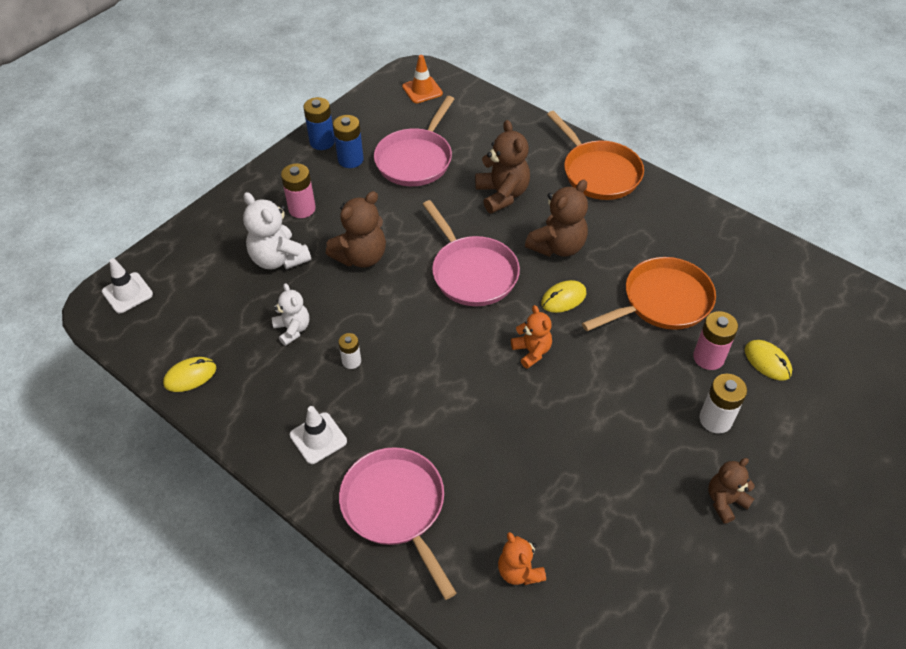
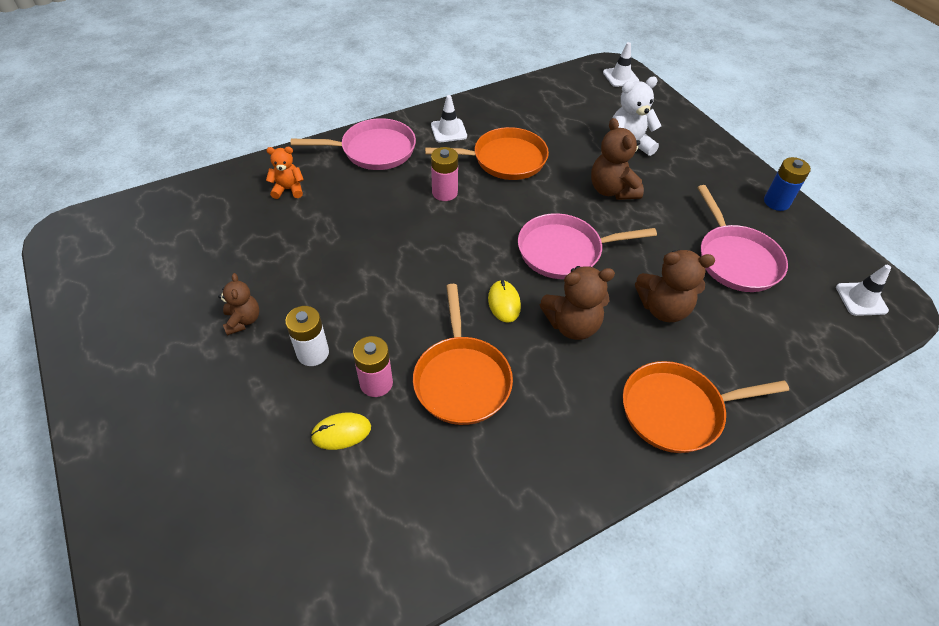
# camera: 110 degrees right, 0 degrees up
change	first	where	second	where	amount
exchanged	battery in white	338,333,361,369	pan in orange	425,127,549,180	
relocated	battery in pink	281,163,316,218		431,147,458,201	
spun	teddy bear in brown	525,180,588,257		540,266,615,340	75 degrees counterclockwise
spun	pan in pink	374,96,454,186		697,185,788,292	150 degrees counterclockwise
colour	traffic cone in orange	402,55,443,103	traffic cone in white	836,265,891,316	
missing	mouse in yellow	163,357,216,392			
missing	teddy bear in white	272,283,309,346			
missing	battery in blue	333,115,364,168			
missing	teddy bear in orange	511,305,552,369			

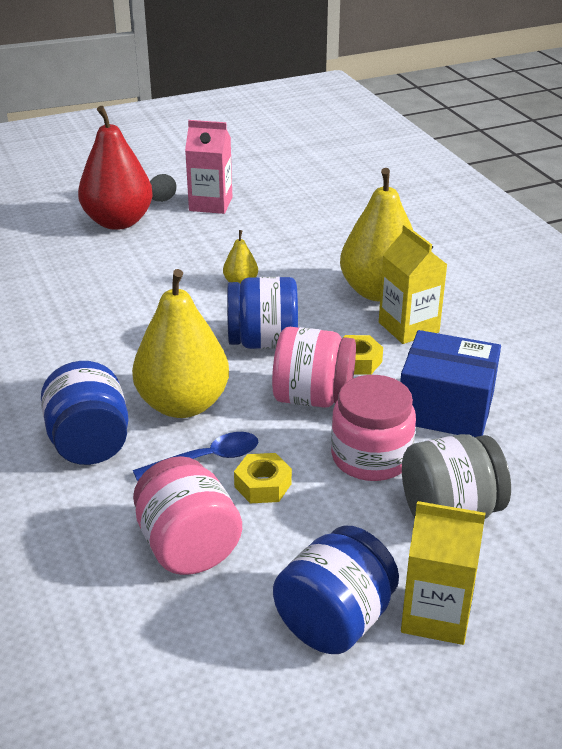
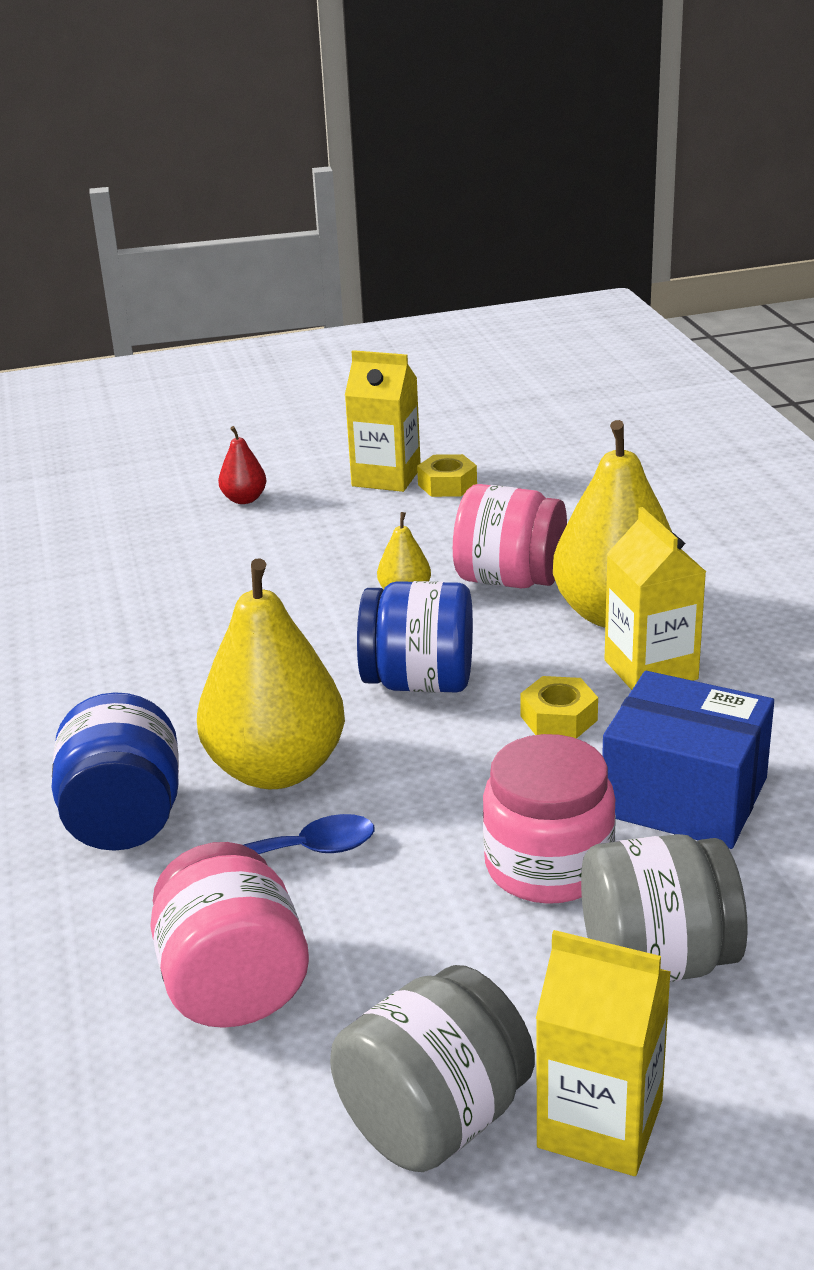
# camera: 10 degrees right, 5 degrees down
change	first	where	second	where	amount
size	pear in red	78,106,153,230		218,426,266,504	x0.44
colour	jar in blue	273,526,399,654	jar in grey	330,965,535,1172	
colour	carton in pink	185,120,232,214	carton in yellow	345,350,421,492	
relocated	nut in yellow	234,453,292,503		417,454,477,497	
relocated	jar in pink	272,327,356,408		453,484,567,588	
missing	egg in grey	150,174,176,202			

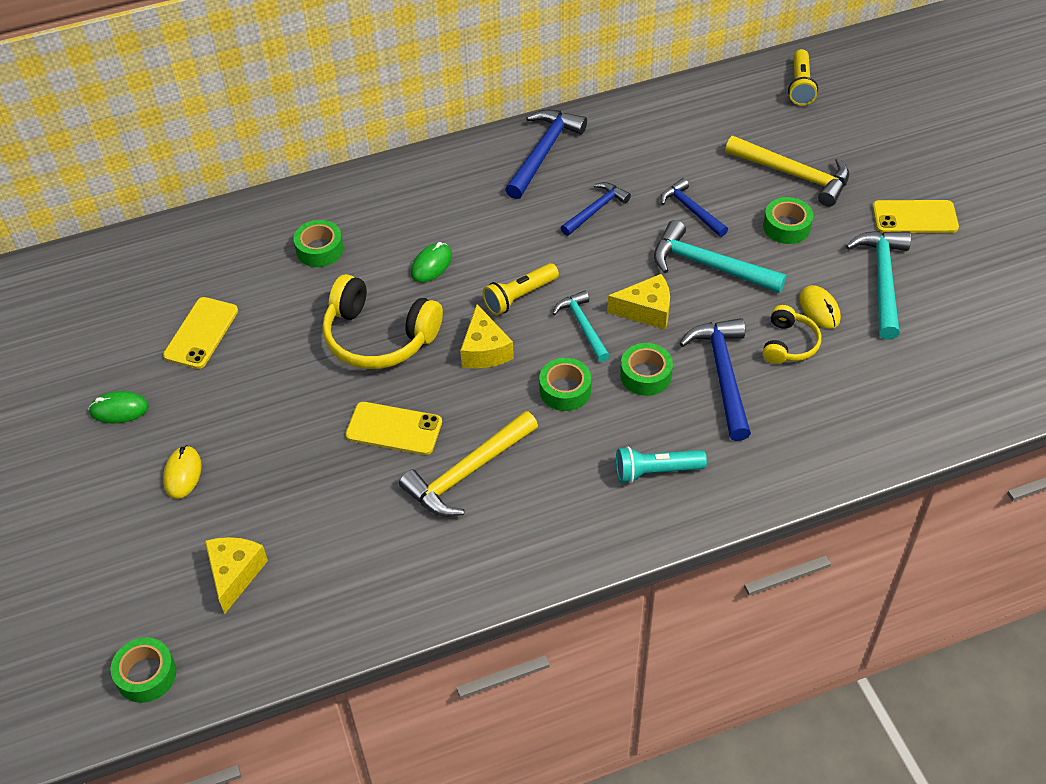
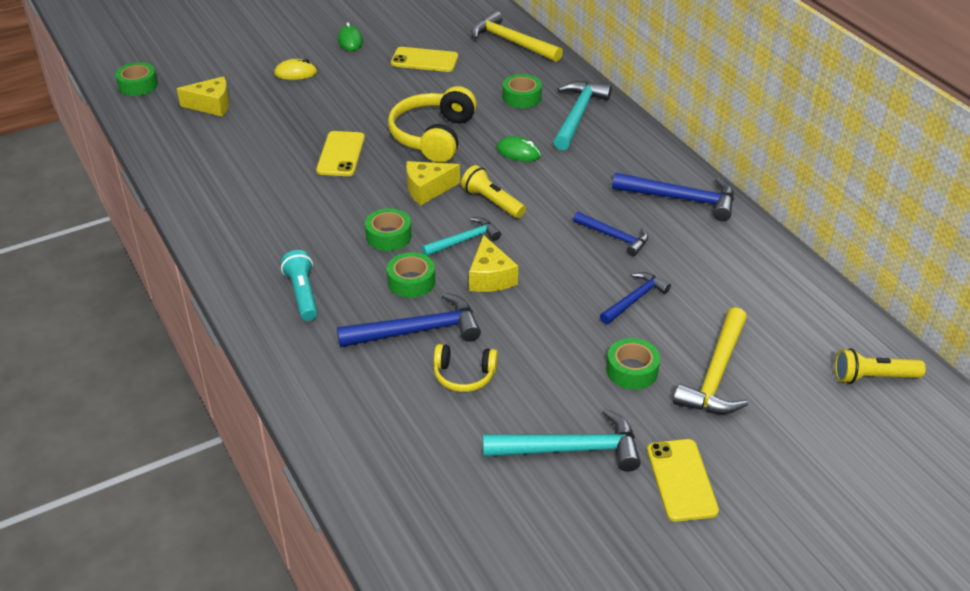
# camera: 80 degrees right, 10 degrees down
change	first	where	second	where	amount
relocated	hammer in yellow	399,411,538,517		471,10,563,62	
relocated	hammer in turquoise	654,220,787,293		553,81,612,150	
missing	mouse in yellow	799,285,841,329			

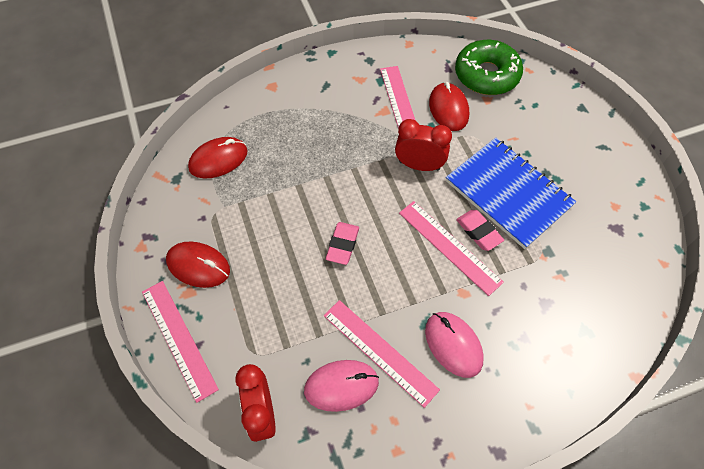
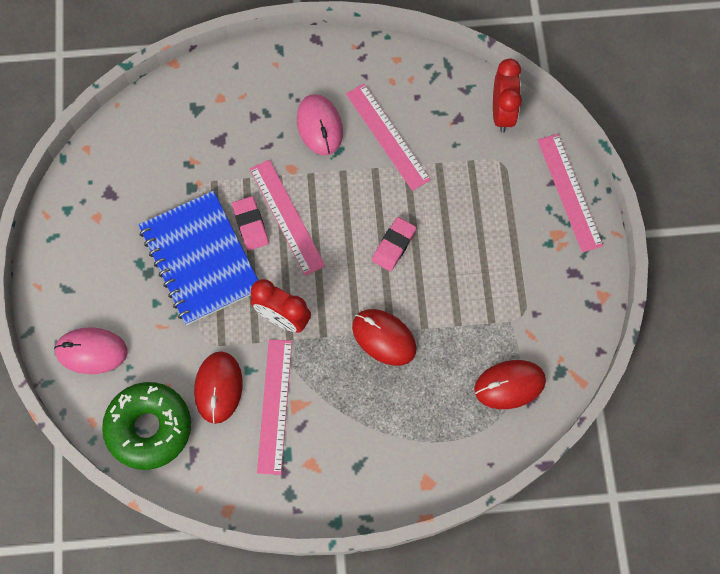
# camera: 165 degrees left, 10 degrees up
change	first	where	second	where	amount
relocated	mouse in pink	304,360,379,412		54,328,128,374	
relocated	mouse in red	166,242,230,288		352,309,417,366	

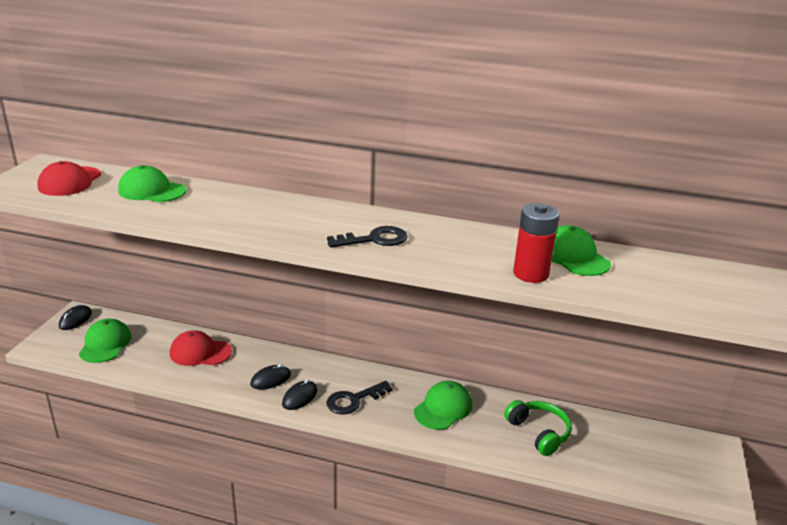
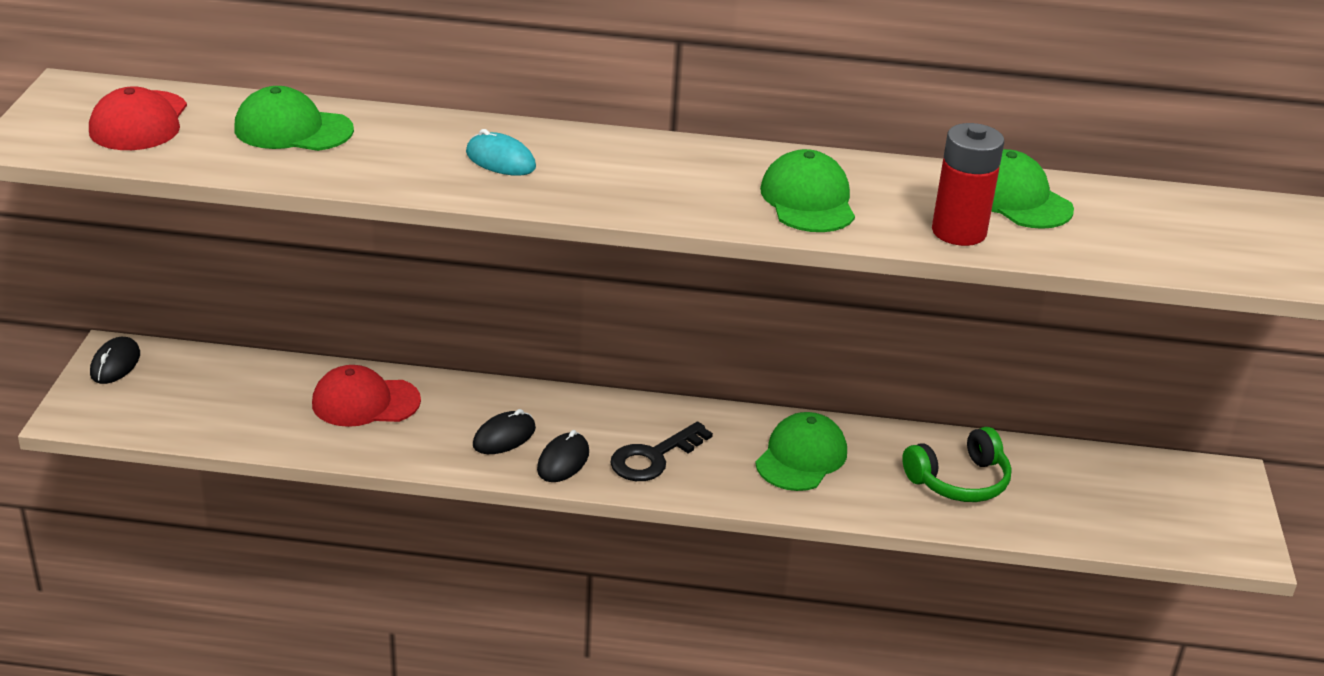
# camera: 10 degrees left, 5 degrees up
change	first	where	second	where	amount
appeared			mouse in turquoise	466,129,536,176	
relocated	cap in green	79,319,131,363		760,149,855,232	
spun	headphones in green	504,400,572,456		902,427,1011,502	105 degrees clockwise
missing	key in black	327,226,408,248			

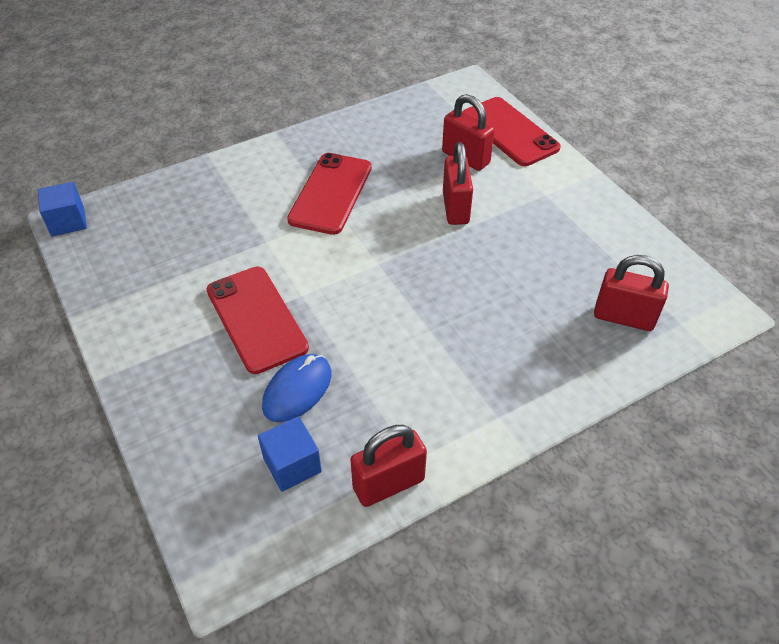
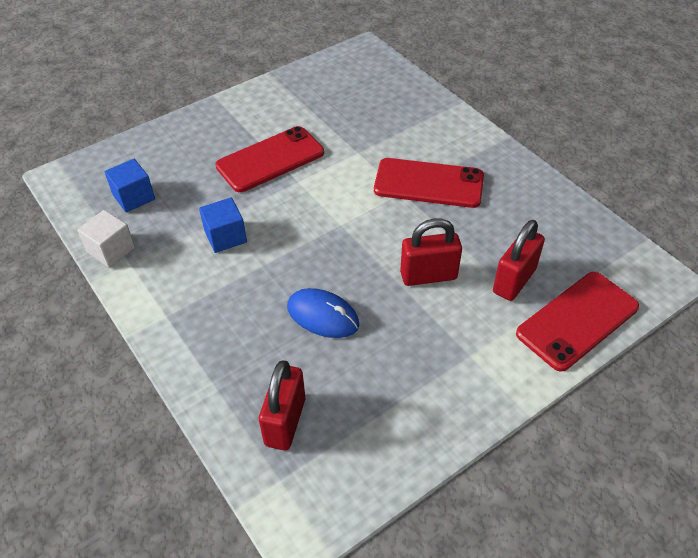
# camera: 85 degrees right, 0 degrees up
change	first	where	second	where	amount
exchanged	padlock in red	351,425,427,507	cube in white	77,210,135,268	
relocated	cube in blue	38,182,87,236		199,198,247,253	
relocated	mouse in blue	262,354,331,422		287,288,359,338	

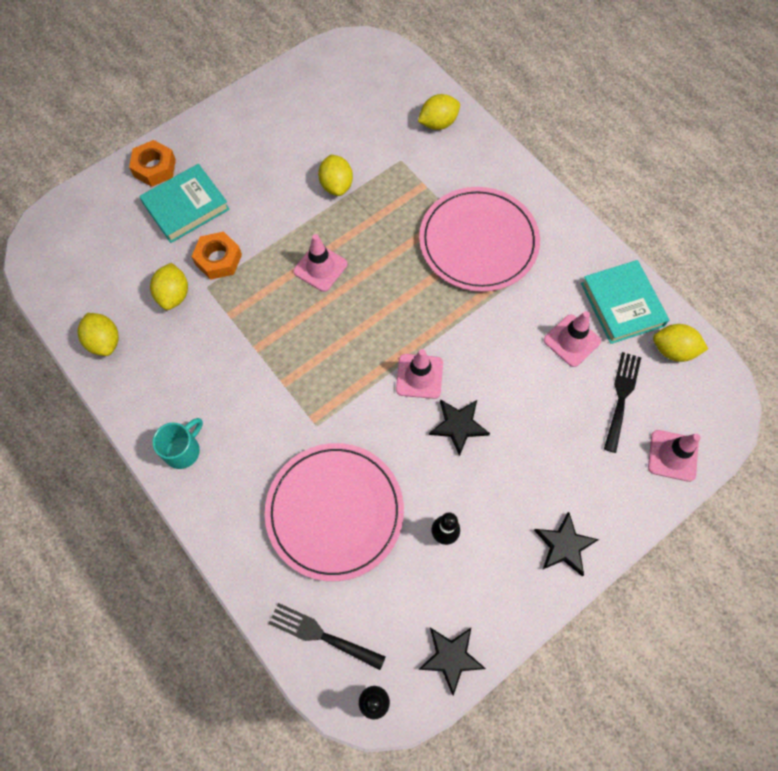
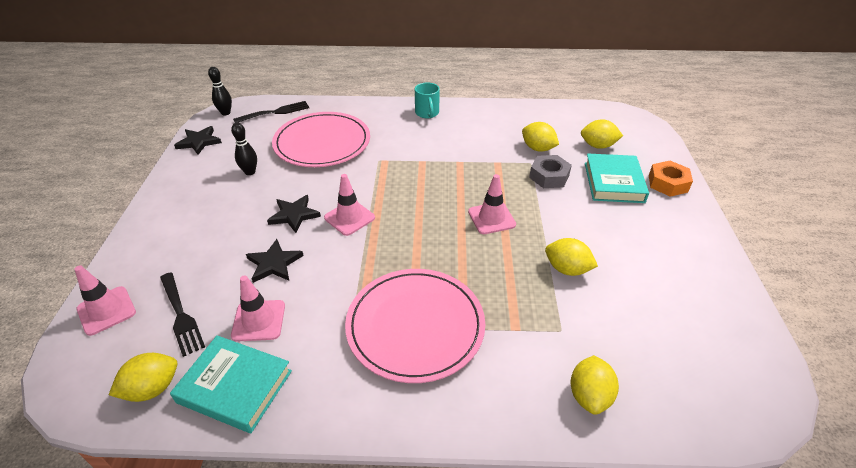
# camera: 130 degrees right, 25 degrees down
change	first	where	second	where	amount
relocated	star in black	534,512,599,576		246,239,304,283	
colour	nut in orange	191,231,242,280	nut in grey	529,155,572,188	
relocated	lemon in yellow	78,313,119,356		581,119,623,149	

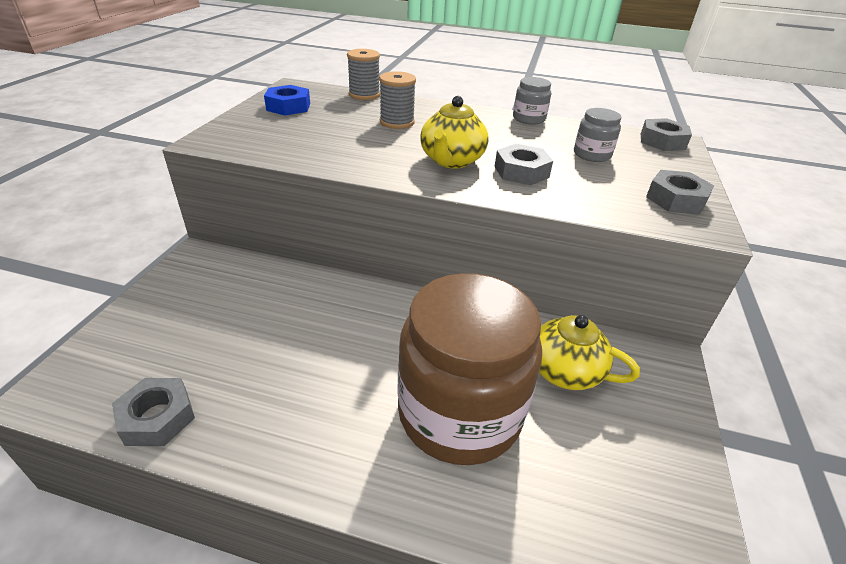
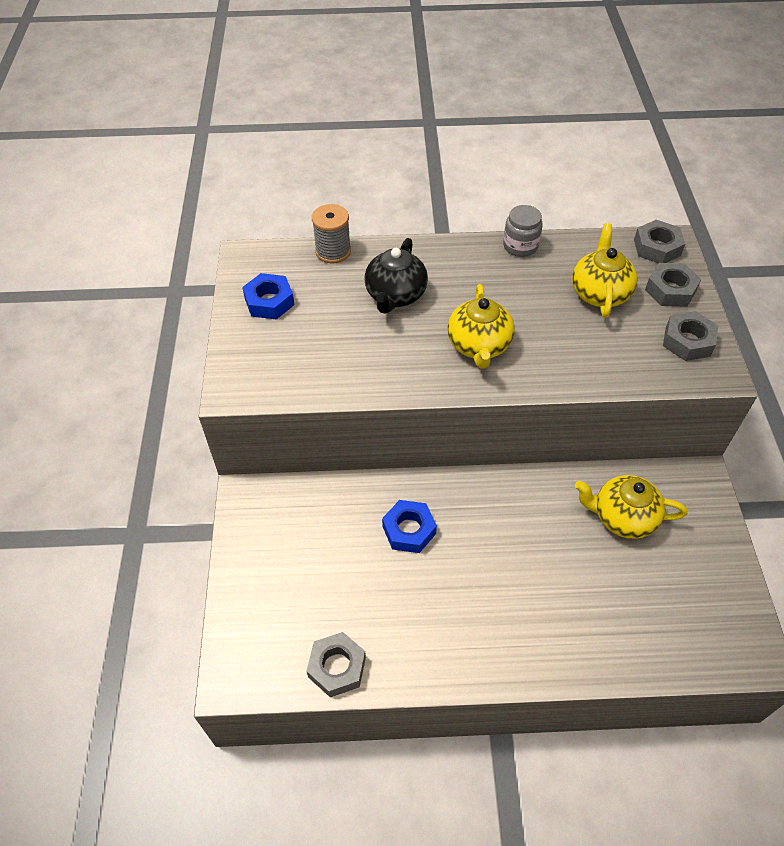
# camera: 15 degrees left, 15 degrees up
change	first	where	second	where	amount
exchanged	spool in grey	379,71,416,129	teapot in black	365,238,428,314	
appeared			nut in blue	382,500,437,553	
exchanged	jar in grey	574,108,621,162	teapot in yellow	572,223,638,318	
relocated	nut in grey	495,144,553,185		645,263,701,307	
missing	jar in brown	397,273,542,465			

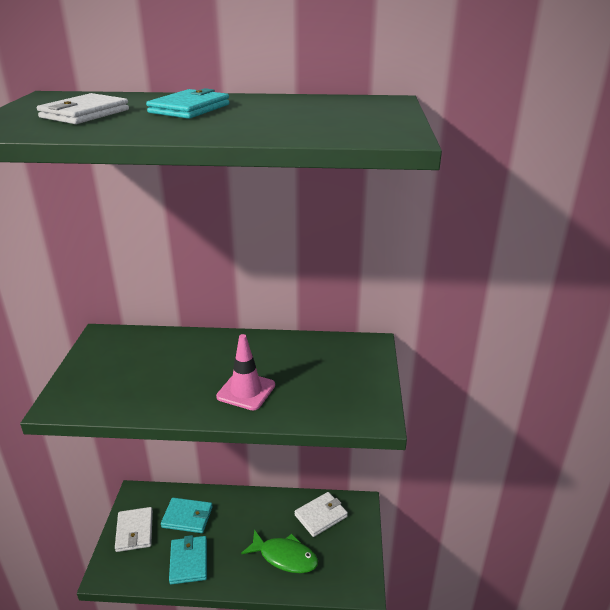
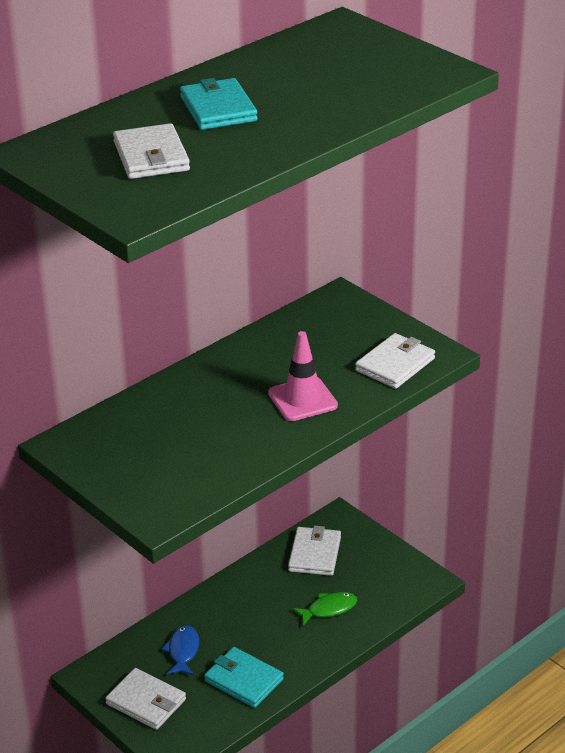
# camera: 45 degrees left, 5 degrees up
change	first	where	second	where	amount
exchanged	wallet in turquoise	161,498,213,533	fish in blue	162,625,199,675	
size	fish in green	241,529,318,573		292,592,357,626	x0.65
appeared			wallet in white	355,333,435,389	

